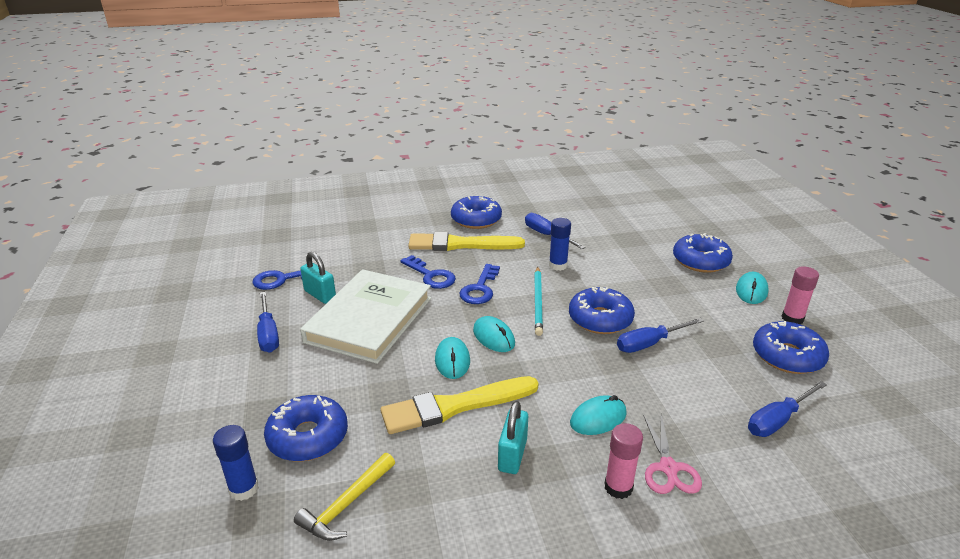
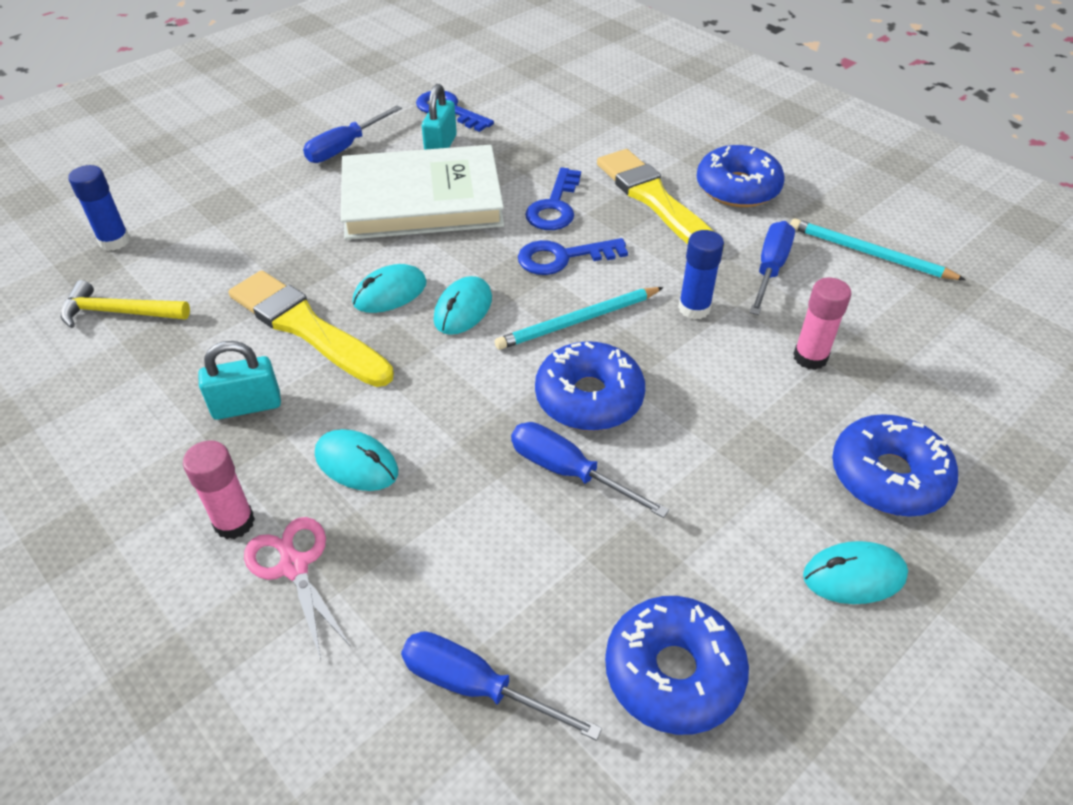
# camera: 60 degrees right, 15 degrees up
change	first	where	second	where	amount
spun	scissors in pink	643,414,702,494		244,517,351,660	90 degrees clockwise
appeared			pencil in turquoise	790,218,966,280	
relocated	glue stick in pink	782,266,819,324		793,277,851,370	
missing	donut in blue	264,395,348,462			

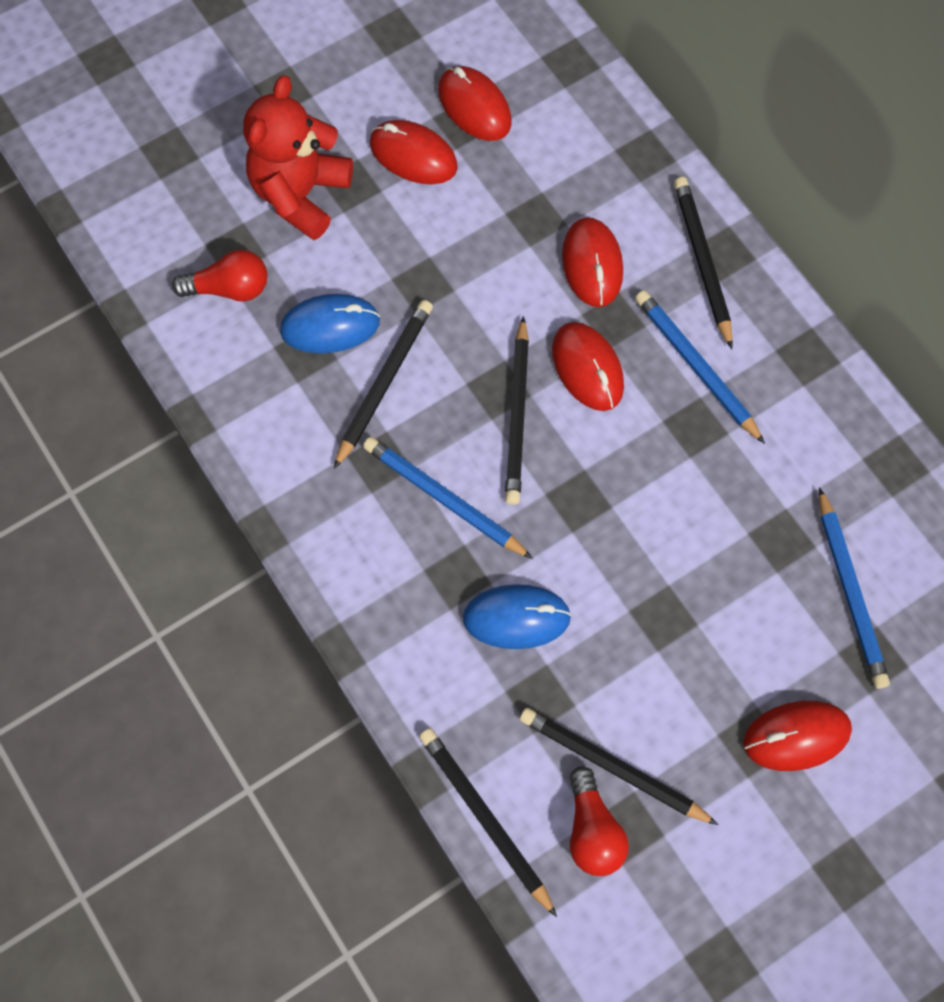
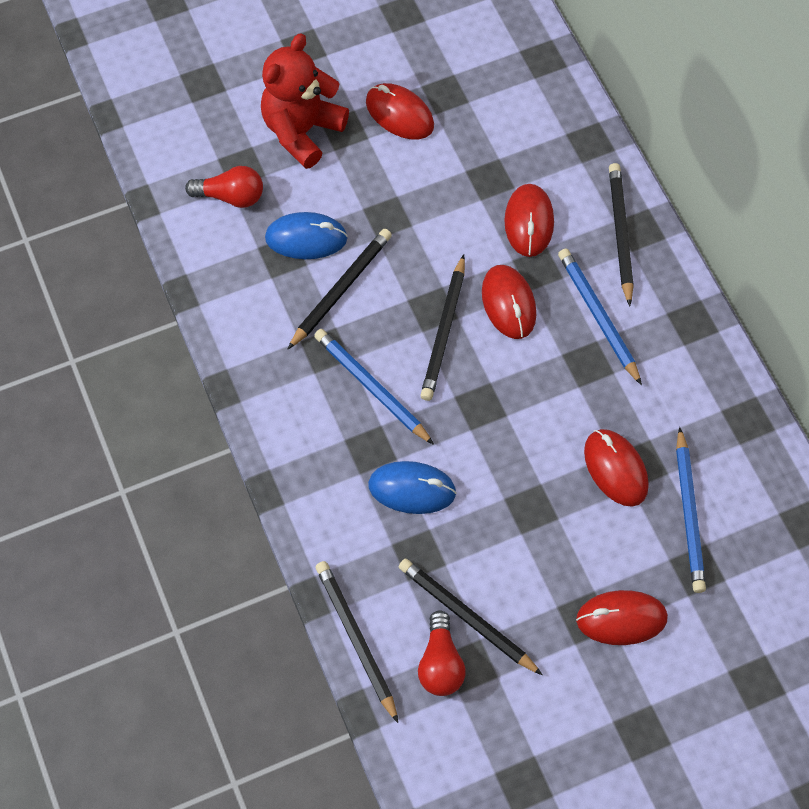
# camera: 10 degrees right, 5 degrees down
change	first	where	second	where	amount
relocated	mouse in red	438,66,511,141		584,429,649,507	

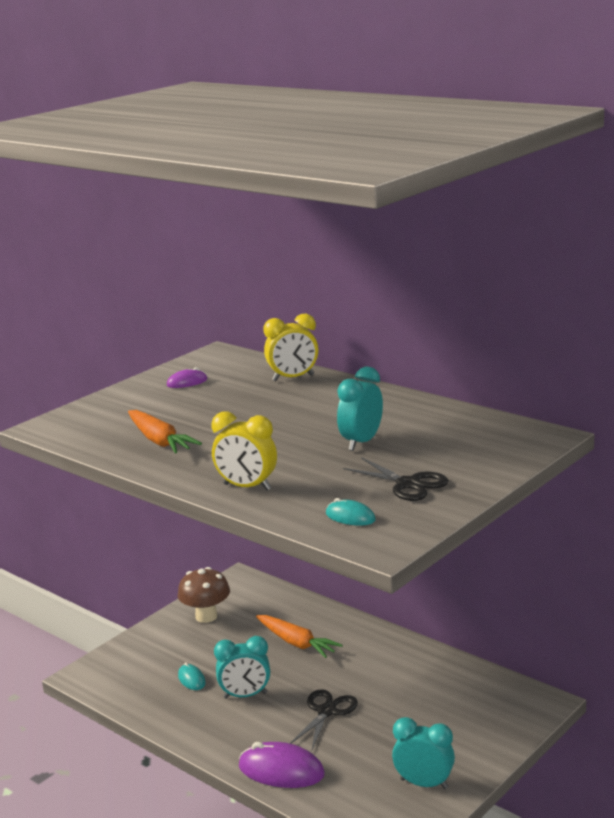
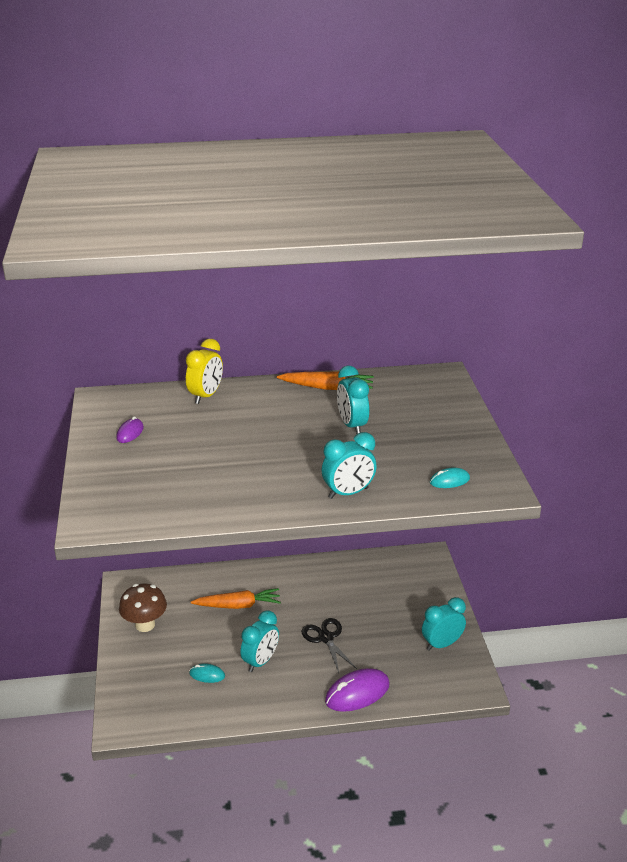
# camera: 50 degrees left, 10 degrees up
change	first	where	second	where	amount
relocated	carrot in orange	128,410,202,454		277,371,374,390	
colour	clock in yellow	212,411,277,491	clock in turquoise	322,432,377,499	
missing	scissors in black	343,457,449,501			

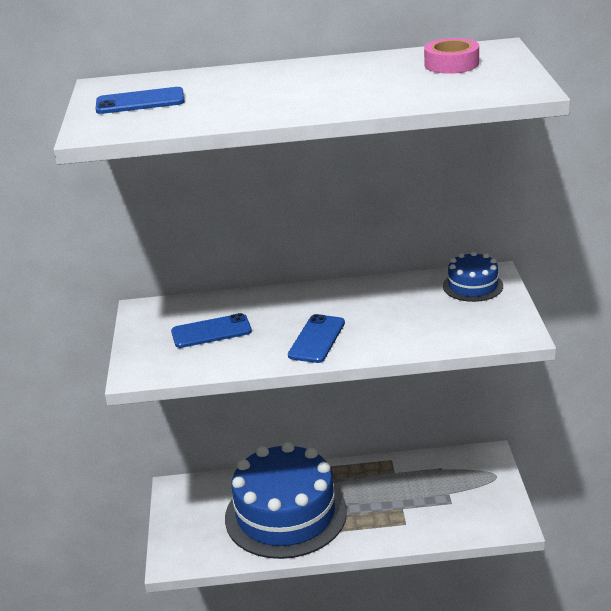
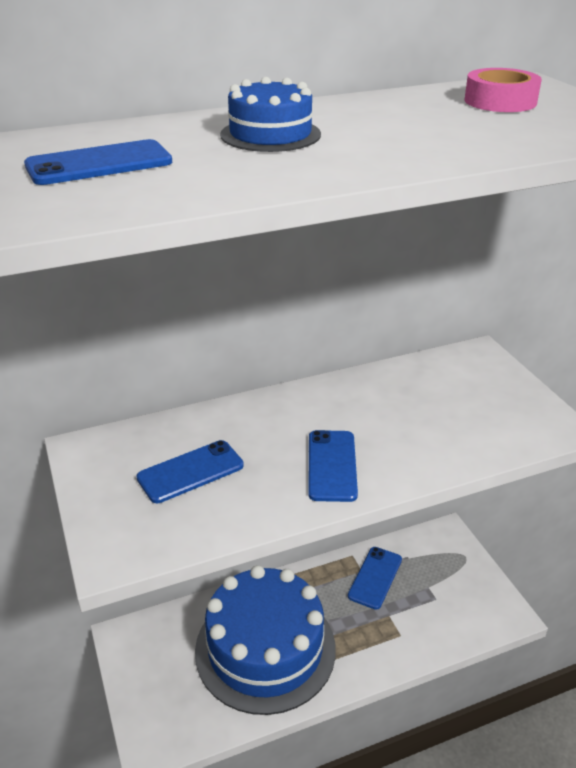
# camera: 20 degrees left, 5 degrees up
change	first	where	second	where	amount
relocated	cake in blue	443,251,503,302		220,77,321,152	
appeared			phone in blue	348,547,402,610	

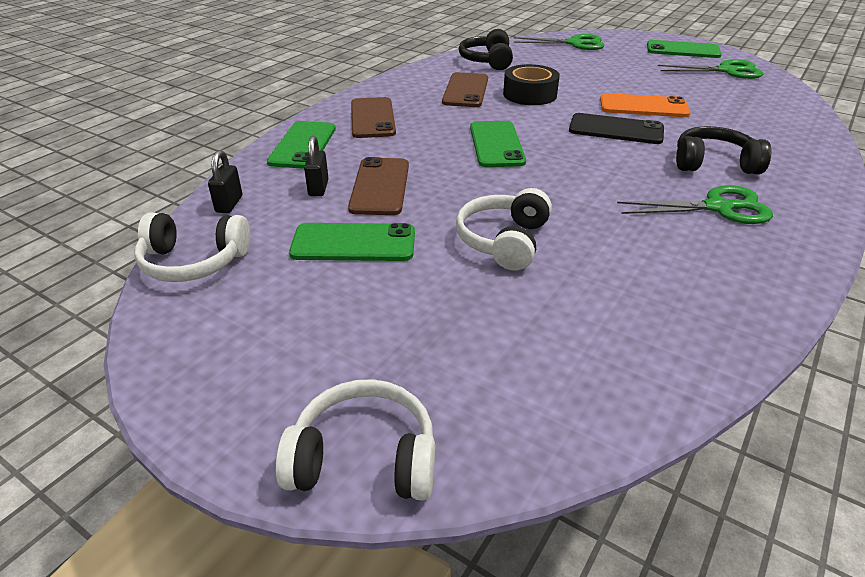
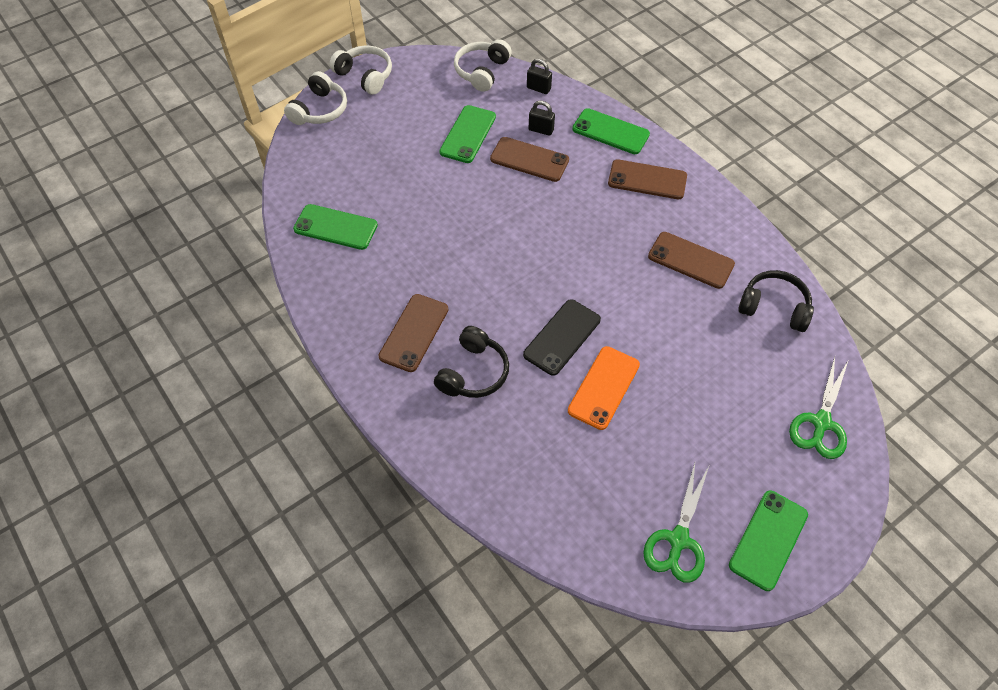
# camera: 110 degrees right, 20 degrees up
change	first	where	second	where	amount
relocated	phone in green	470,121,526,167		293,204,378,250	
relocated	headphones in white	456,188,552,271		330,46,392,95	
exchanged	scissors in green	617,185,773,224	phone in brown	379,294,448,372	
missing	tape in black	503,64,560,105			

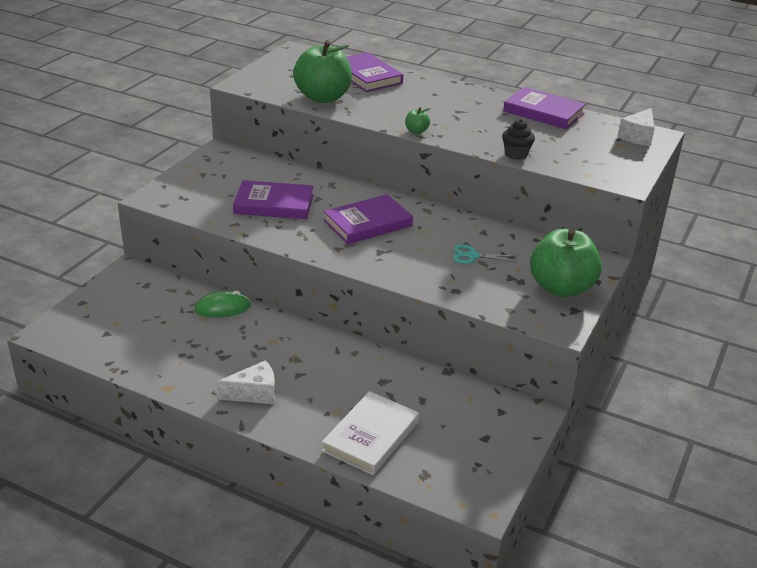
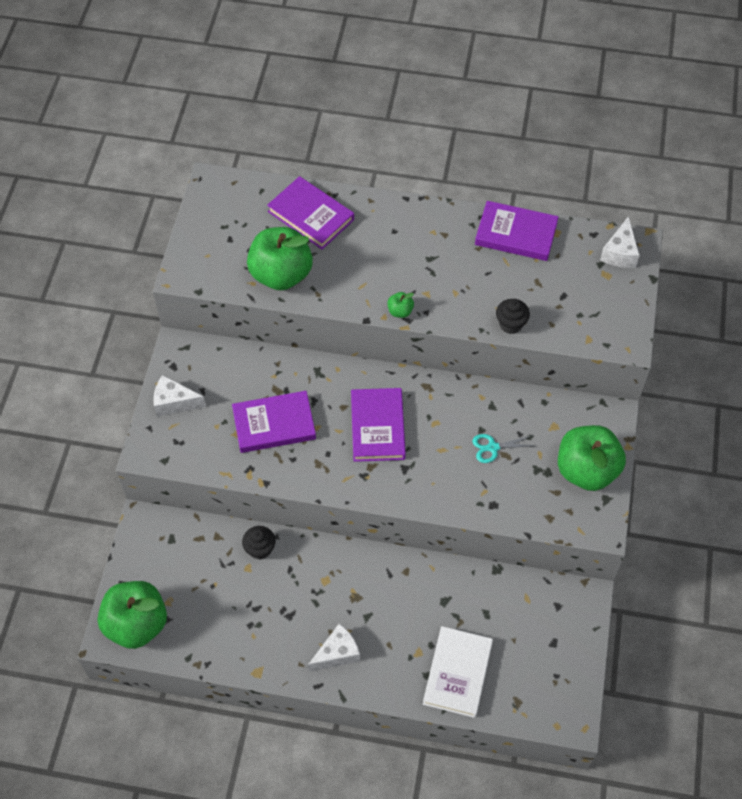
# camera: 15 degrees left, 25 degrees up
change	first	where	second	where	amount
appeared			apple in green	98,581,167,649	
appeared			cheese in white	153,375,206,417	
exchanged	mouse in green	194,291,251,318	cupcake in black	242,526,276,559	
spun	book in purple	324,194,413,244		351,388,406,462	45 degrees counterclockwise

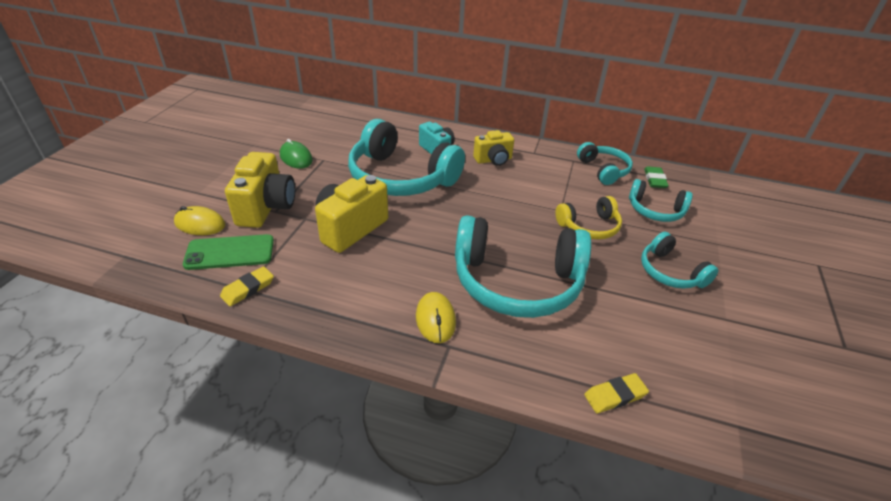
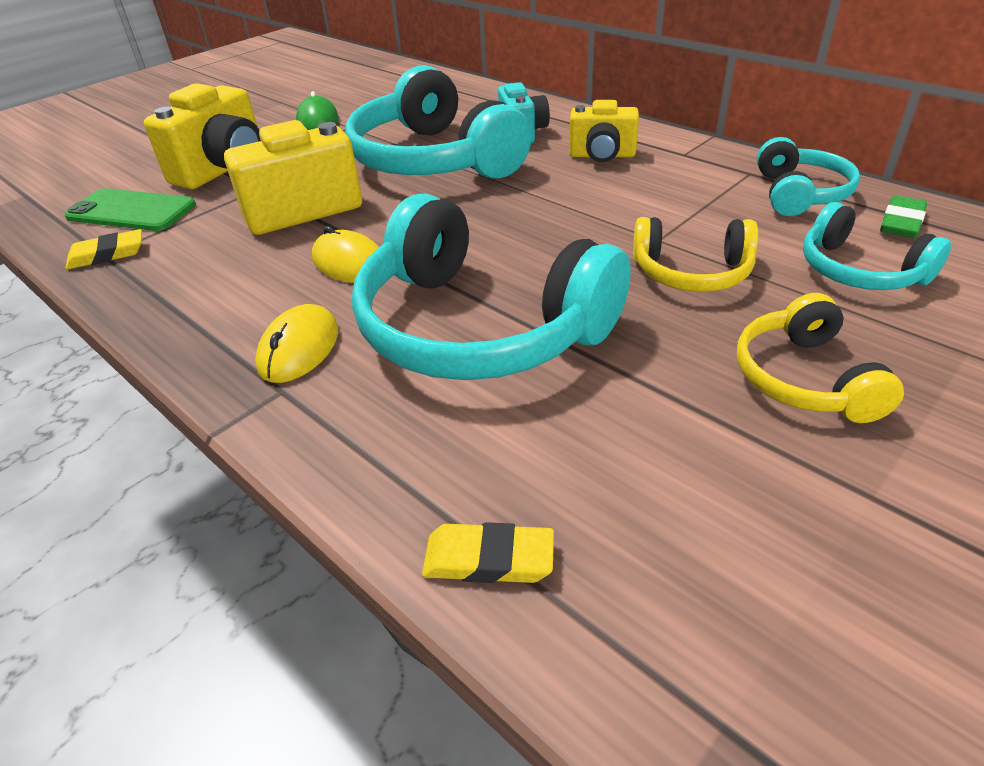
# camera: 30 degrees right, 0 degrees up
change	first	where	second	where	amount
relocated	mouse in yellow	174,206,225,235		312,226,379,283	
colour	headphones in turquoise	641,232,719,289	headphones in yellow	737,293,904,423	

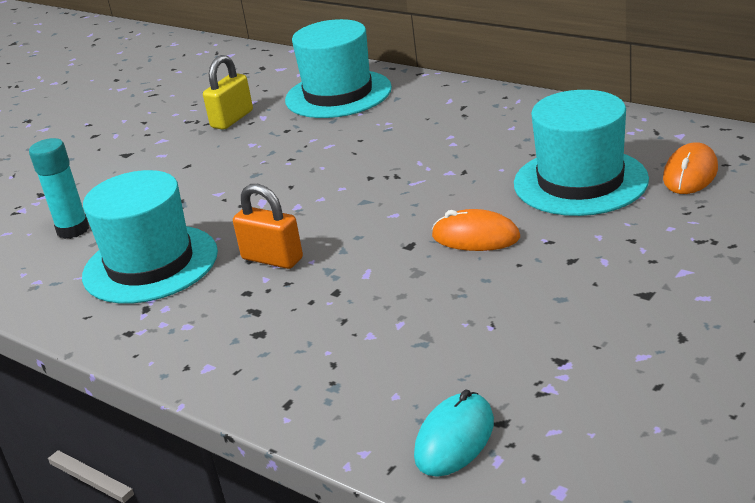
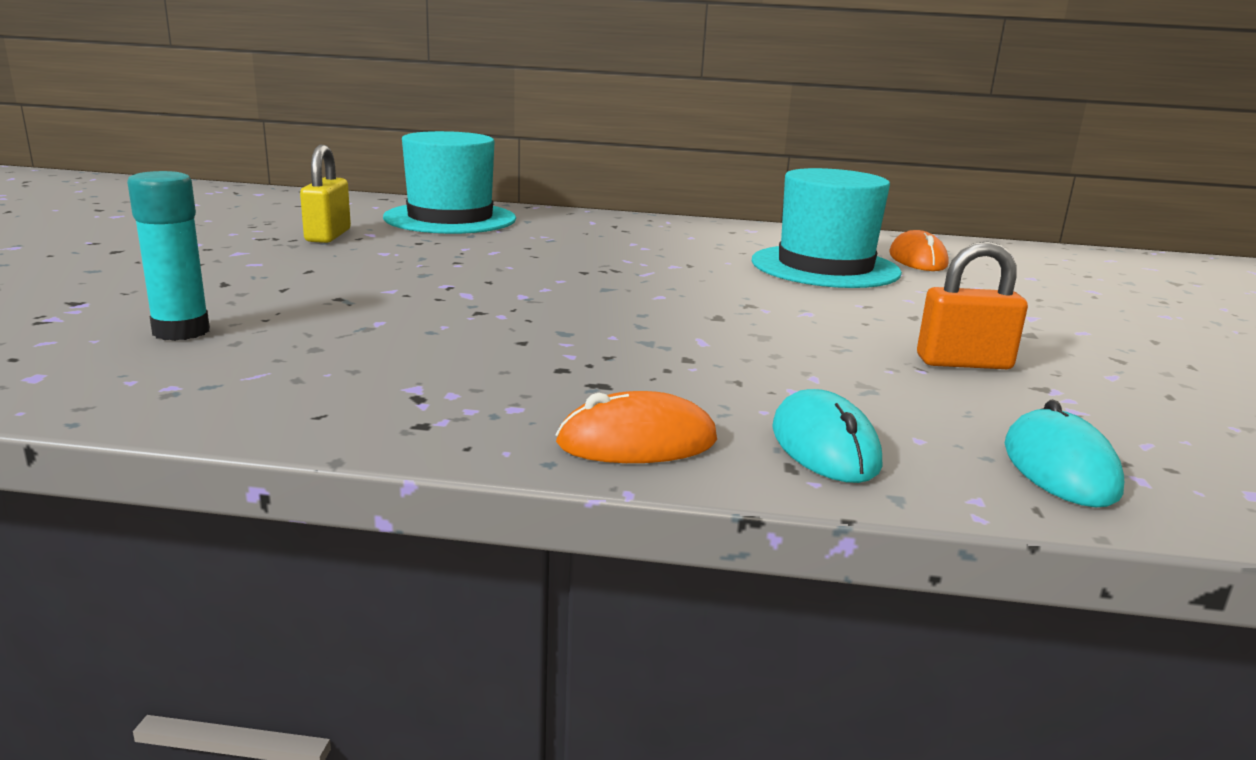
# camera: 35 degrees left, 10 degrees down
change	first	where	second	where	amount
relocated	mouse in orange	432,209,520,251		556,391,717,463	
appeared			mouse in turquoise	772,389,882,483	
relocated	padlock in orange	233,184,303,269		917,241,1028,369	
missing	hat in turquoise	82,170,218,304			

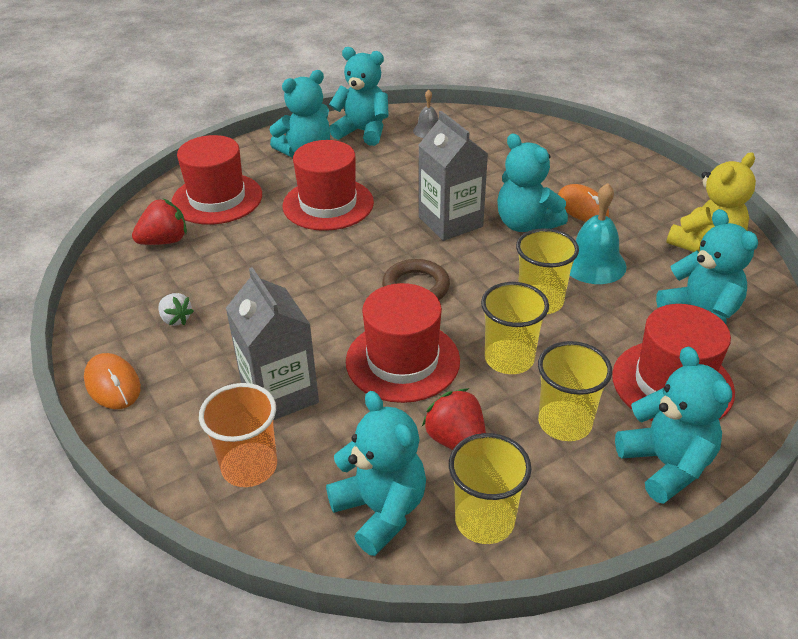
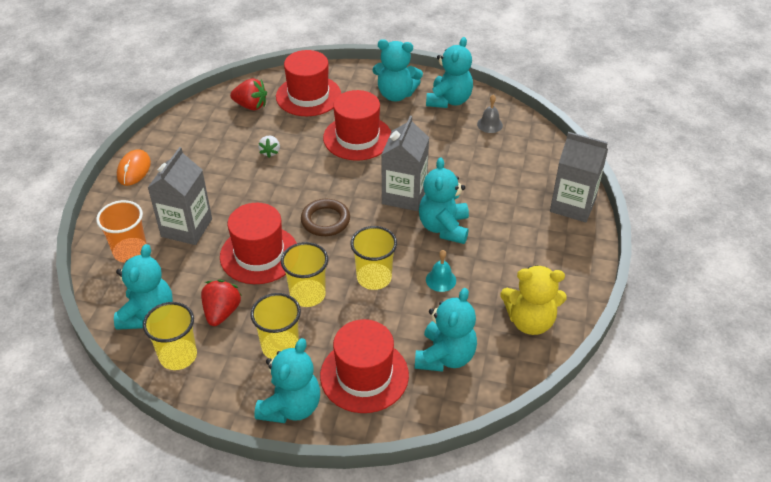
# camera: 45 degrees right, 5 degrees up
change	first	where	second	where	amount
relocated	strawberry in white	158,293,194,326		258,135,280,158	
spun	teddy bear in turquoise	329,47,389,146		426,37,473,108	45 degrees clockwise
size	bell in turquoise	570,183,627,284		426,250,456,292	x0.59
appeared			carton in grey	550,132,608,222	
missing	mouse in orange	558,184,609,222			

